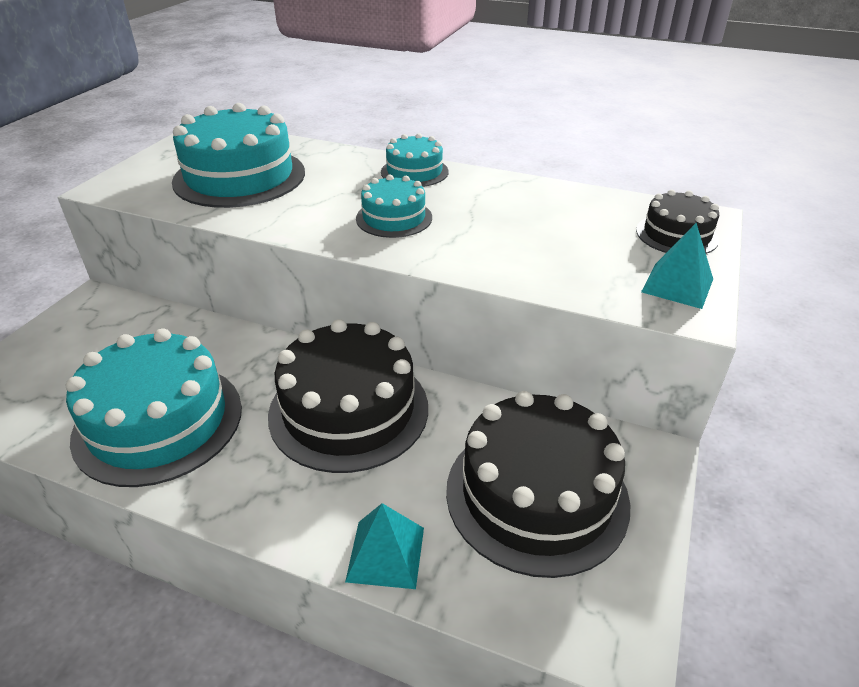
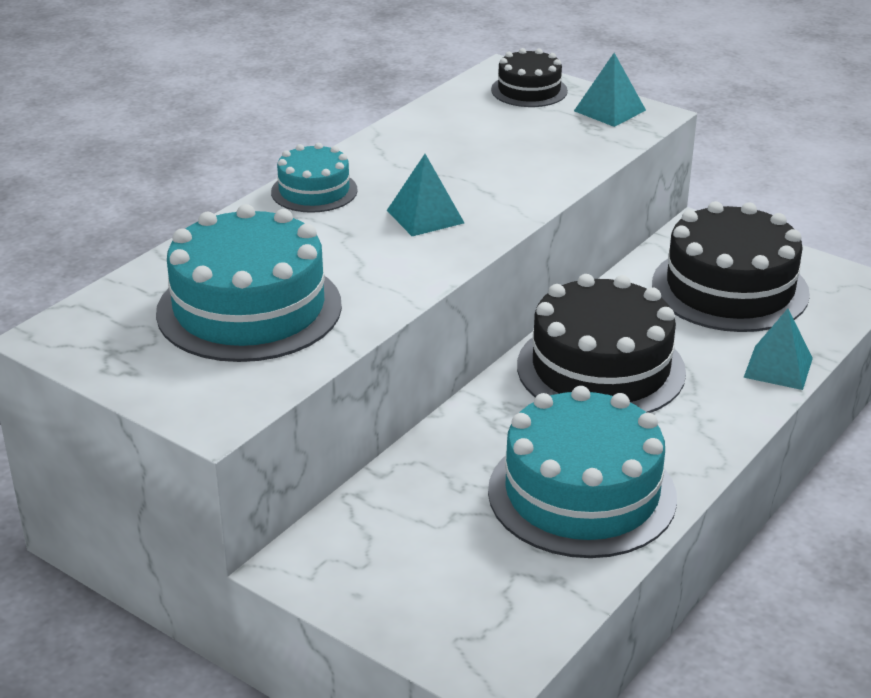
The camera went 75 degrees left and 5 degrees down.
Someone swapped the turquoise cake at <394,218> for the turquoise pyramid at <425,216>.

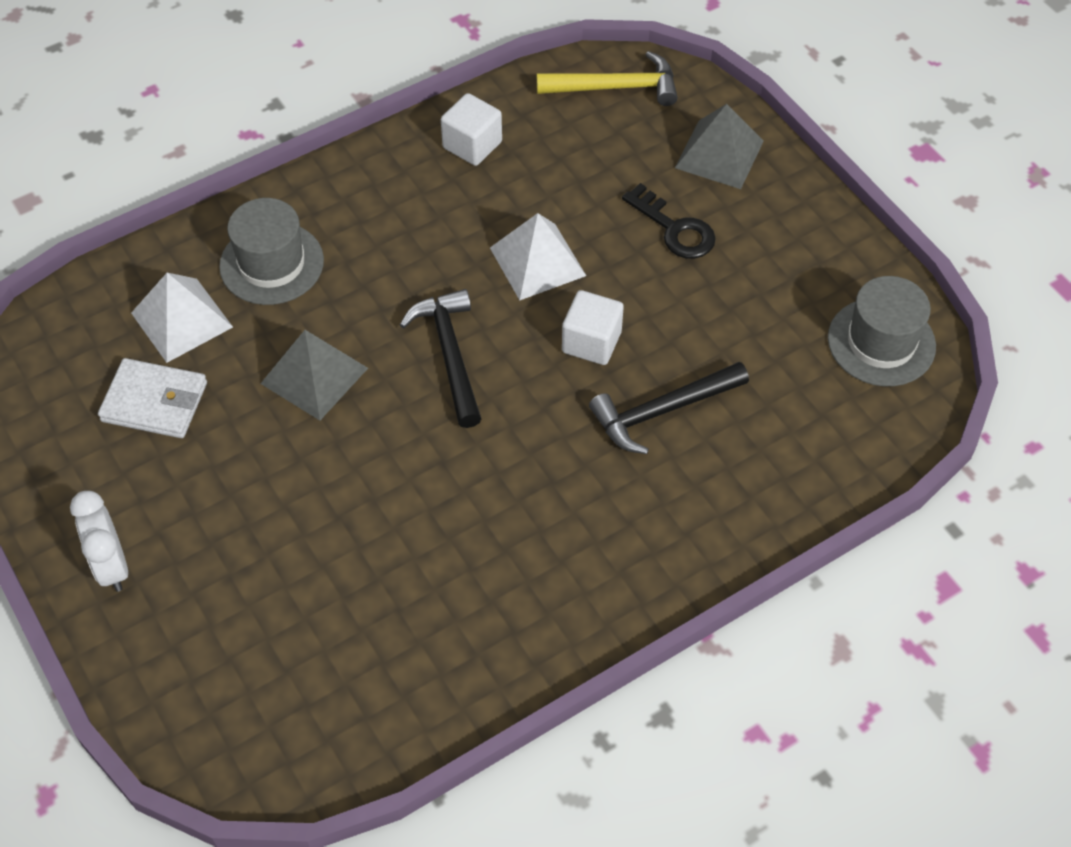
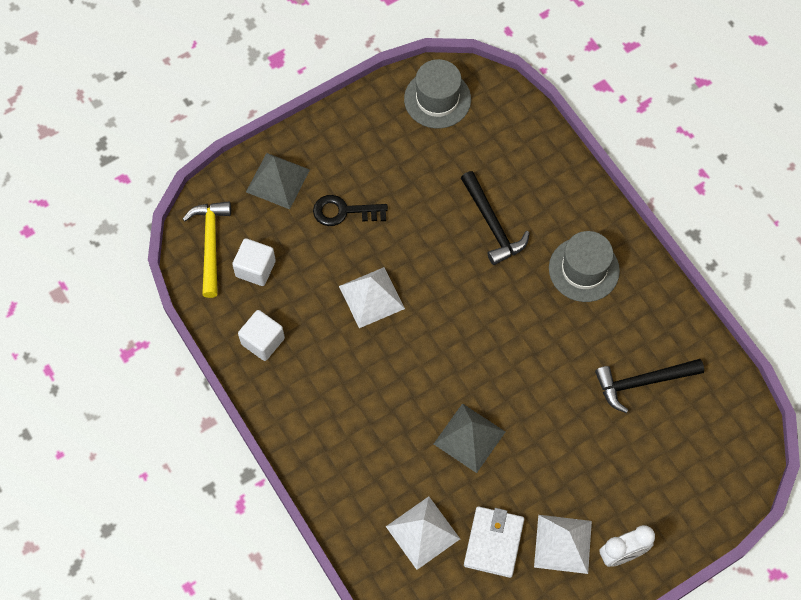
The camera went 90 degrees left and 10 degrees up.
Someone rotated the ebony latchkey at <674,229> by 135 degrees counterclockwise.
Someone carried the ash-grey top hat from <271,263> to <584,269>.
Someone carried the ebony carpenter's hammer from <449,355> to <642,382>.
Someone carried the snow-white cube from <591,342> to <255,269>.
Someone put down the snow-white pyramid at <563,544>.

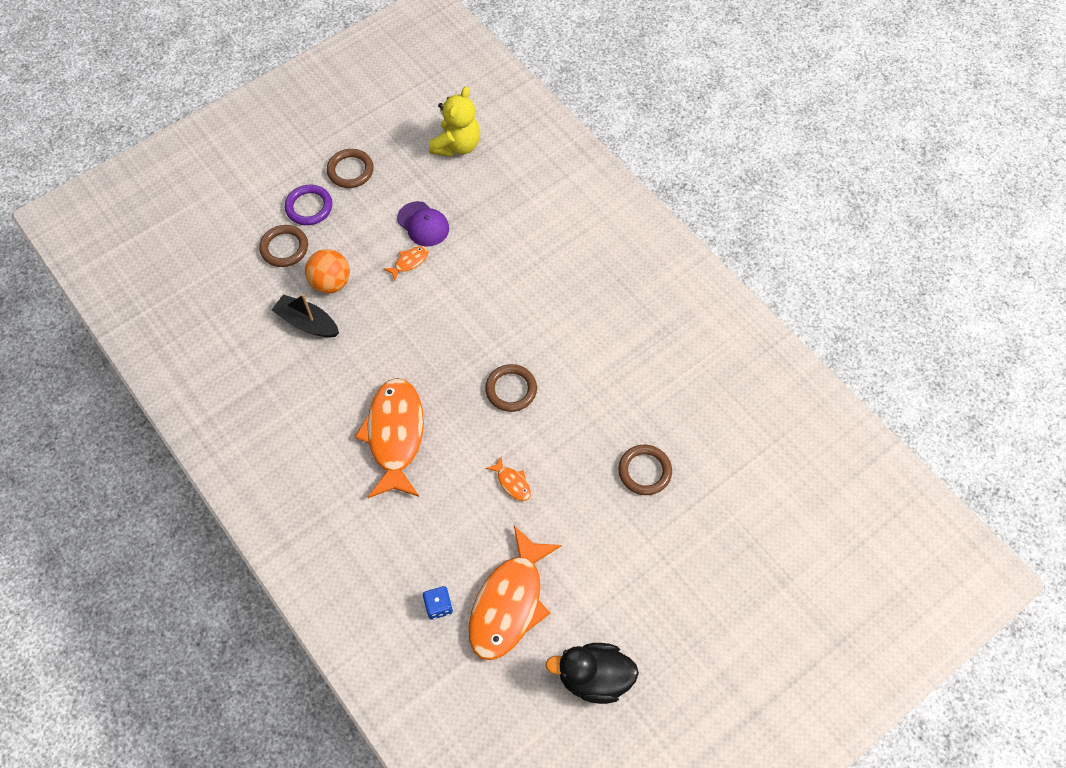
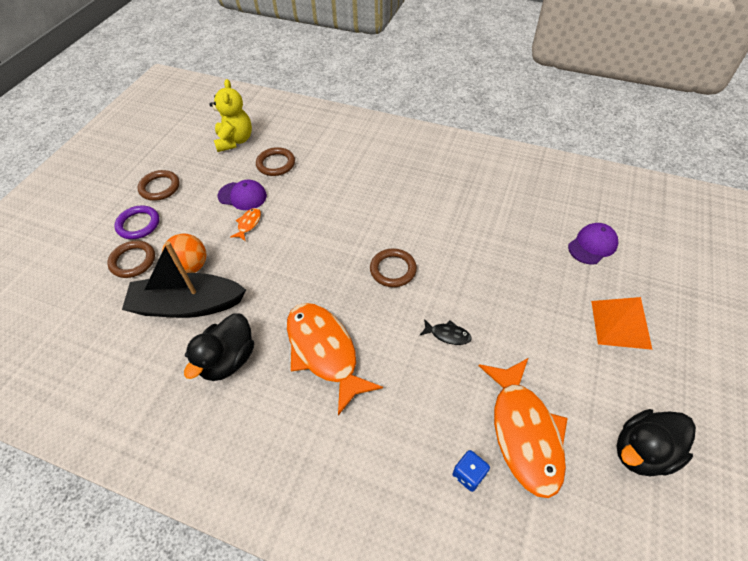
The camera went 30 degrees left and 10 degrees down.
Someone scaled the ebony toy boat at <307,323> by 1.63.
Someone carried the russet torus from <644,471> to <276,164>.
Someone repainted the bright orange fish figure at <512,483>, which became the ebony fish figure at <447,335>.
Someone put down the violet baseball cap at <592,245>.
Someone put down the bright orange pyramid at <621,324>.
Someone put down the ebony duck at <228,360>.

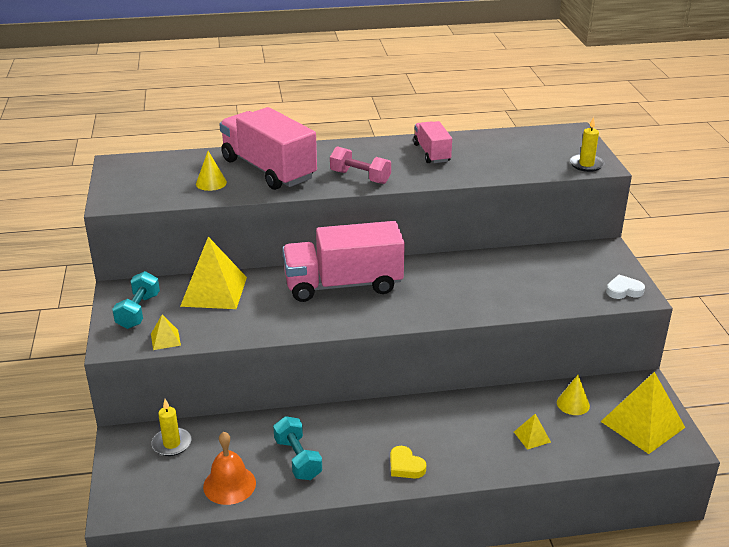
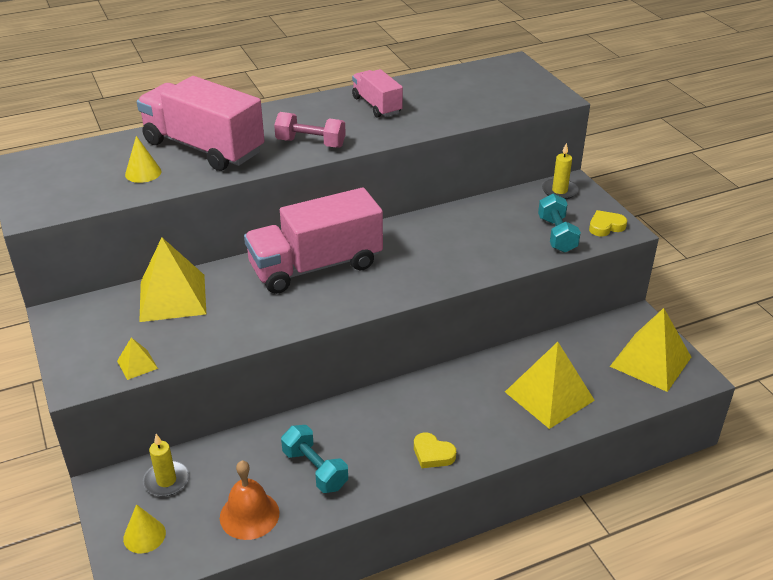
The camera went 15 degrees left and 5 degrees up.
Someone carried the yellow wax candle from <586,164> to <559,191>.
Someone carried the turquoise hand weight from <138,311> to <557,235>.
Someone repainted the snow-white heart at <624,290>, which became the yellow heart at <605,226>.
Someone carried the yellow solid cone from <573,404> to <144,535>.
Someone scaled the yellow pyramid at <532,437> by 2.20.

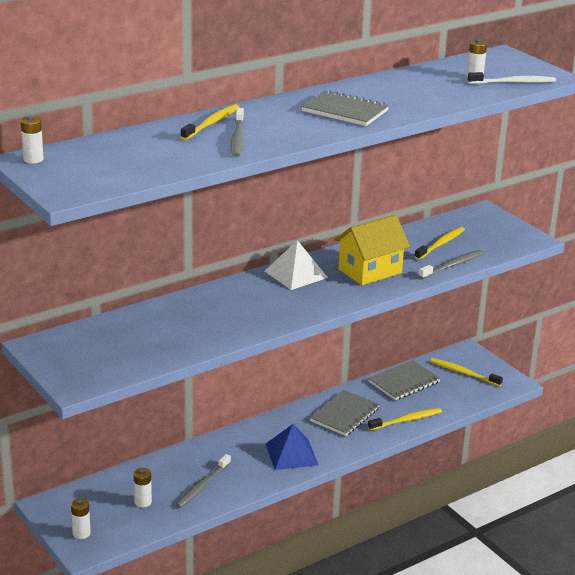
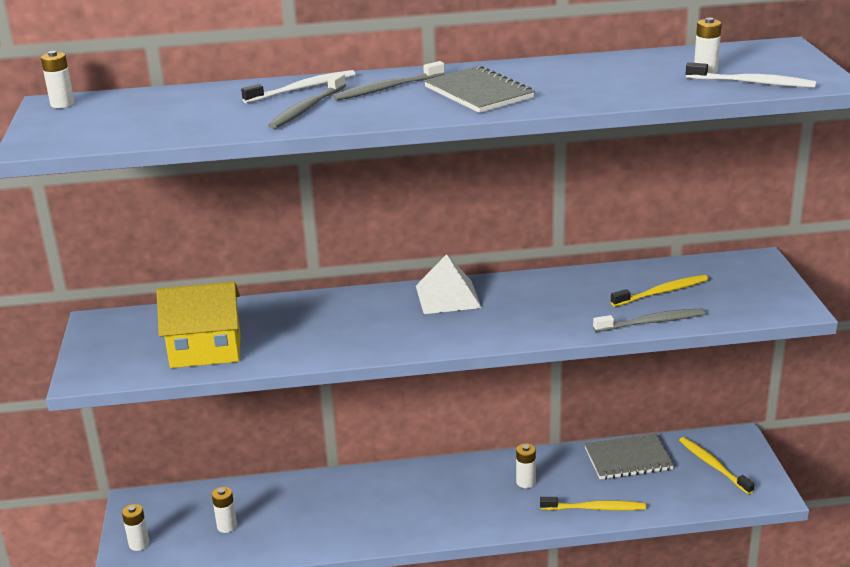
The camera went 30 degrees right and 0 degrees up.
Someone repainted the yellow toothbrush at <212,123>, which became the snow-white toothbrush at <303,89>.
Someone carried the yellow toy house from <370,271> to <206,351>.
Someone swapped the ash-grey exercise book at <344,415> for the snow-white AA battery at <525,482>.
Someone took away the cobalt pyramid at <291,454>.
Someone carried the ash-grey toothbrush from <202,486> to <387,88>.

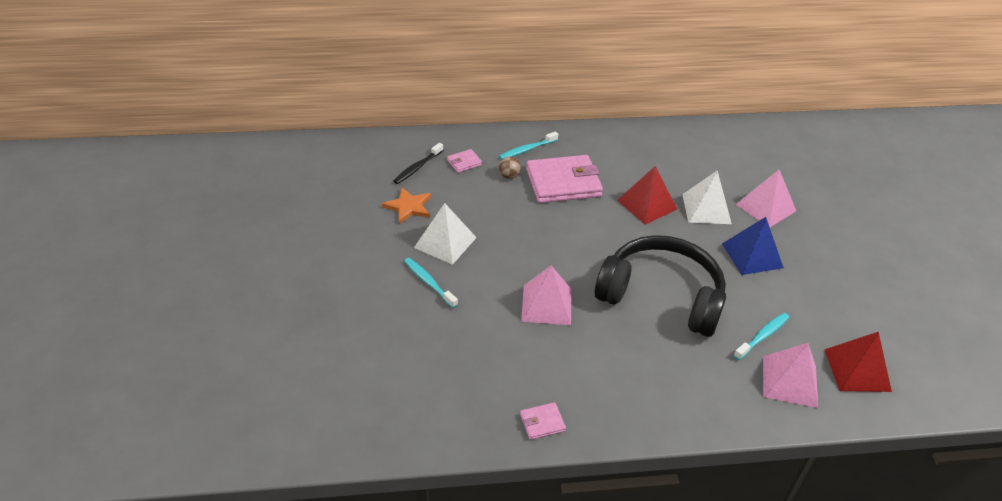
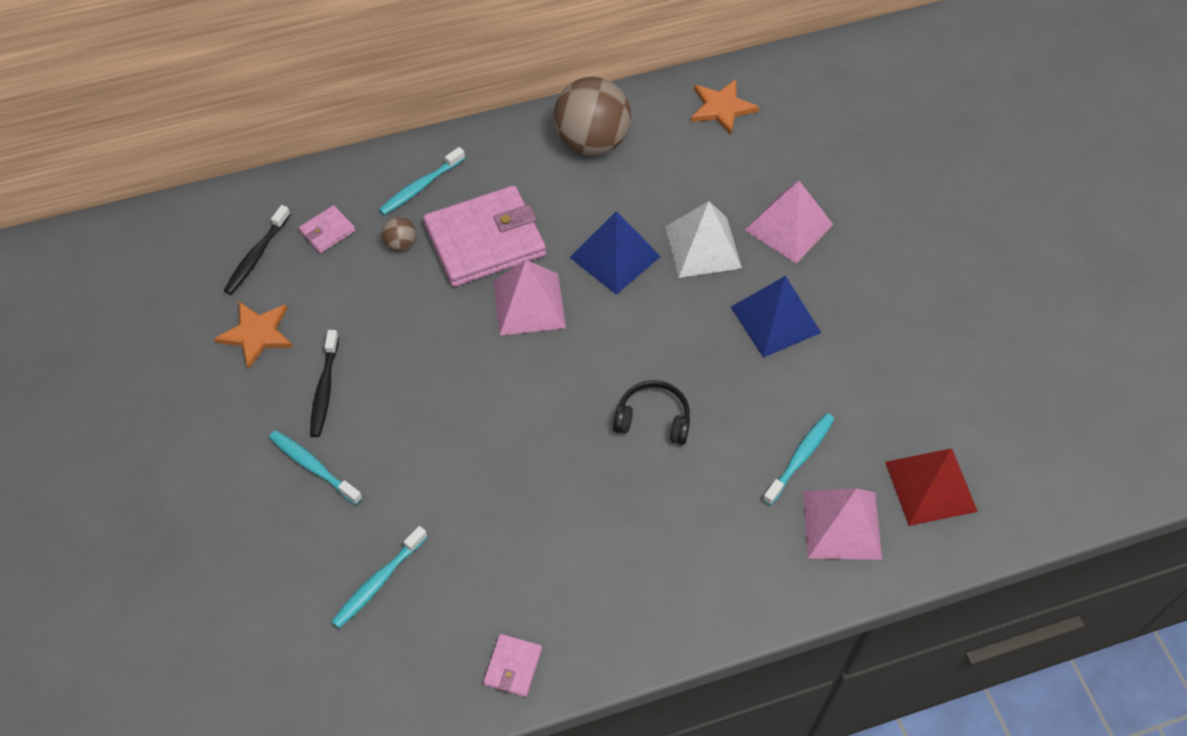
The camera went 10 degrees left and 15 degrees up.
Someone repainted the crimson pyramid at <647,204>, which became the cobalt pyramid at <615,256>.
Someone swapped the snow-white pyramid at <445,242> for the ebony toothbrush at <325,389>.
Someone scaled the ebony headphones at <661,296> by 0.42.
Someone carried the rosy pyramid from <546,304> to <529,304>.
Someone rotated the rosy card wallet at <542,422> by 45 degrees counterclockwise.
Someone put down the russet ball at <592,142>.
Someone put down the bright orange star at <721,108>.
Someone put down the turquoise toothbrush at <379,581>.

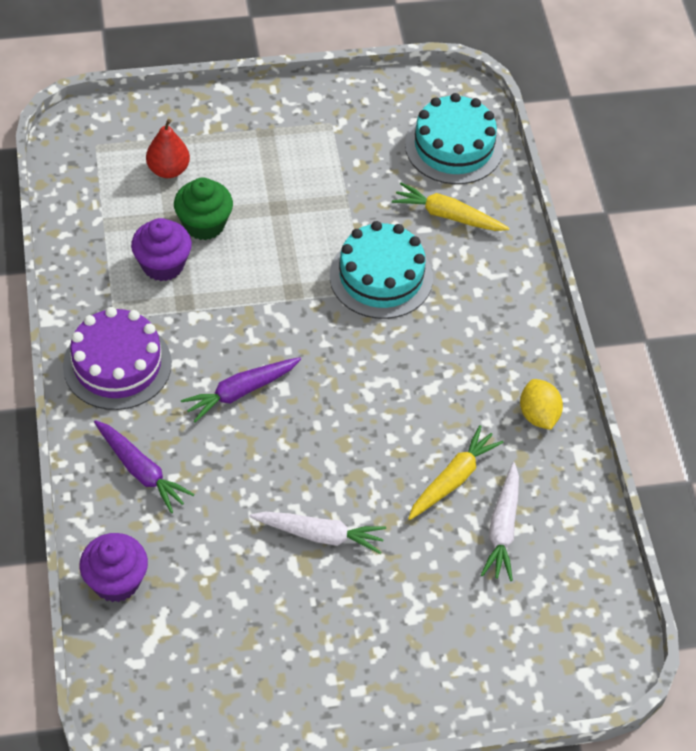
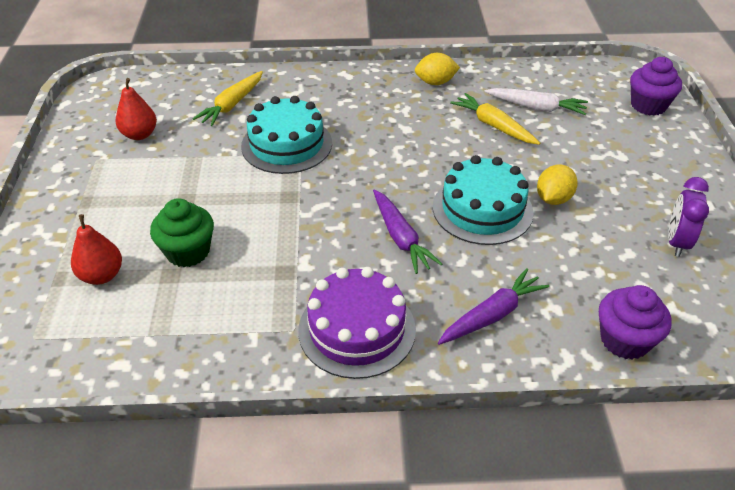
The camera went 80 degrees left and 10 degrees down.
Someone carried the turquoise cake from <453,147> to <482,209>.
Someone carried the violet muffin from <163,265> to <648,105>.
Someone swapped the snow-white carrot at <320,535> for the yellow lemon at <553,199>.
Someone put down the crimson pear fruit at <140,135>.
Someone put down the violet clock at <676,242>.

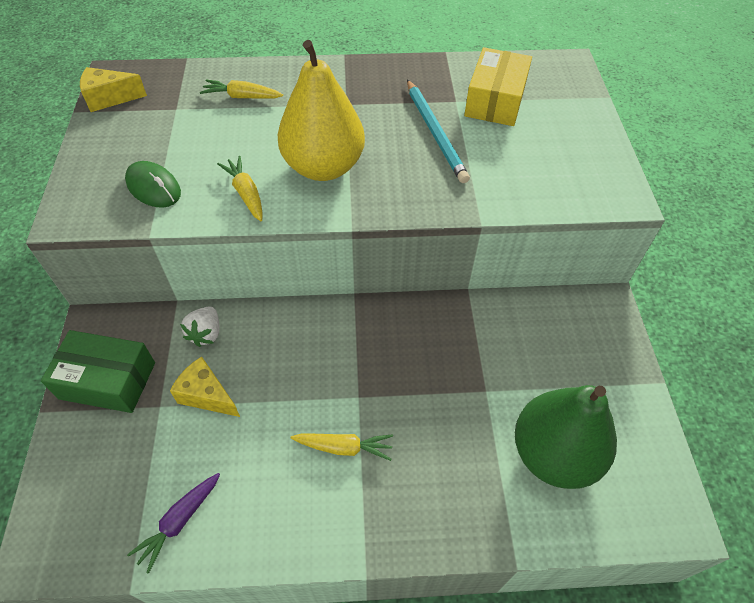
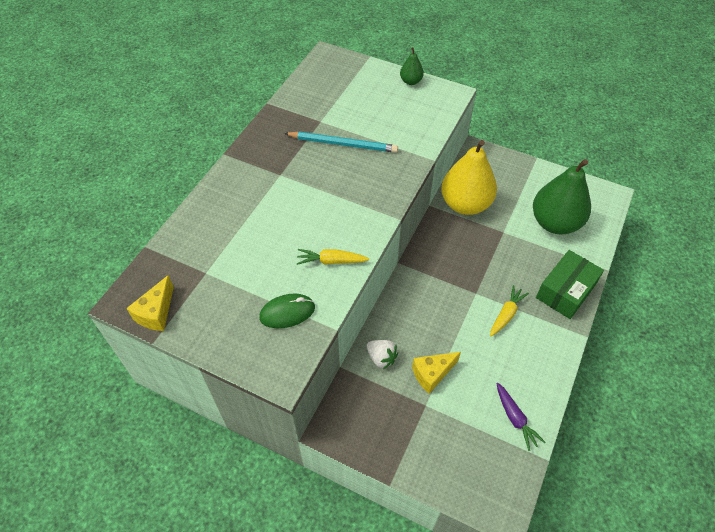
The camera went 60 degrees left and 0 degrees up.
Someone carried the yellow pear fruit from <323,167> to <465,204>.
Someone took away the yellow box at <495,101>.
Someone took away the yellow carrot at <242,97>.
Someone carried the green box from <107,380> to <565,291>.
Someone put down the green pear fruit at <411,81>.

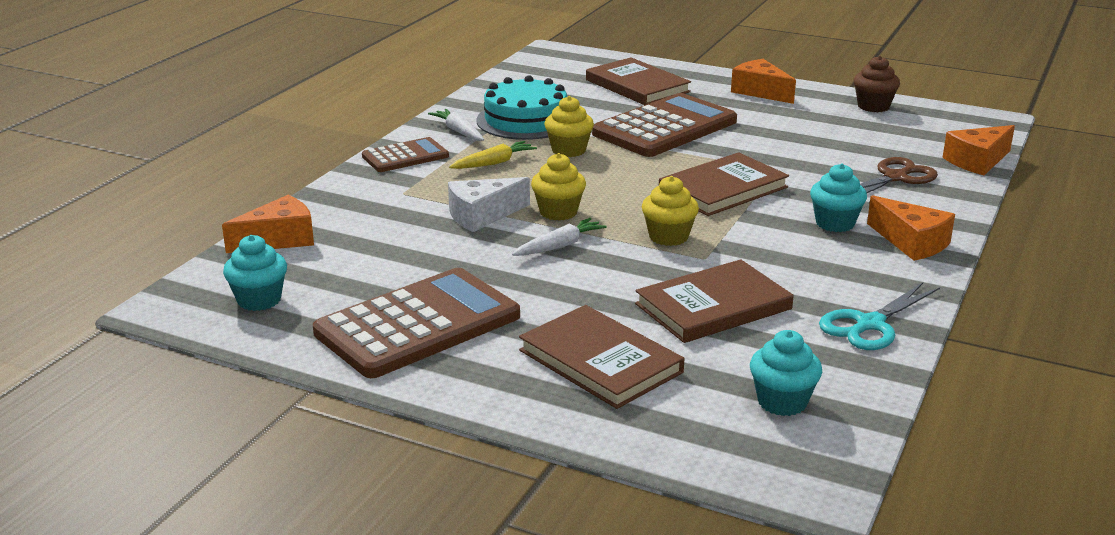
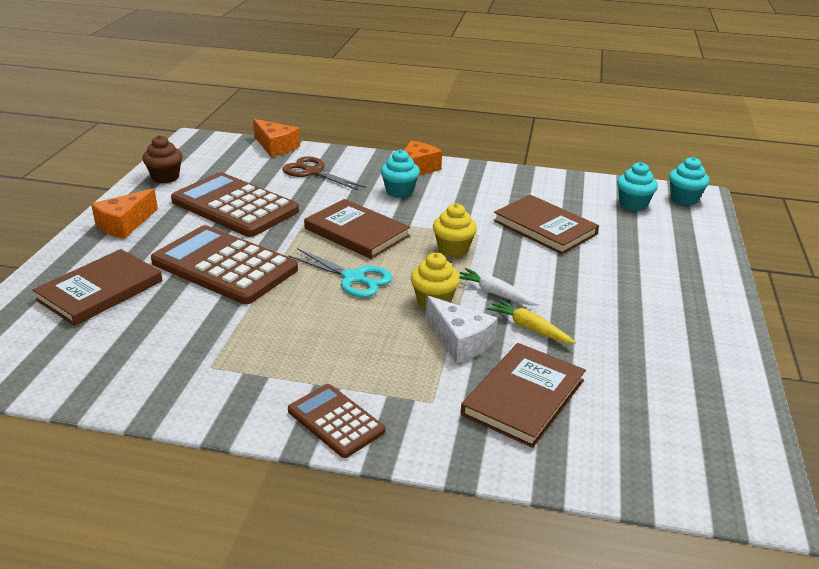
The camera went 105 degrees left and 5 degrees up.
Someone took away the turquoise cake at <525,120>.
Someone took away the yellow muffin at <569,150>.
Someone took away the snow-white carrot at <458,131>.
Someone carried the yellow carrot from <494,163> to <529,328>.
Someone took away the bright orange piece of cheese at <279,239>.
Someone carried the turquoise muffin from <259,300> to <684,199>.
Someone carried the russet pocket calculator from <418,324> to <234,206>.
Someone carried the turquoise shears from <870,324> to <353,278>.
Someone carried the russet book from <600,361> to <523,397>.

